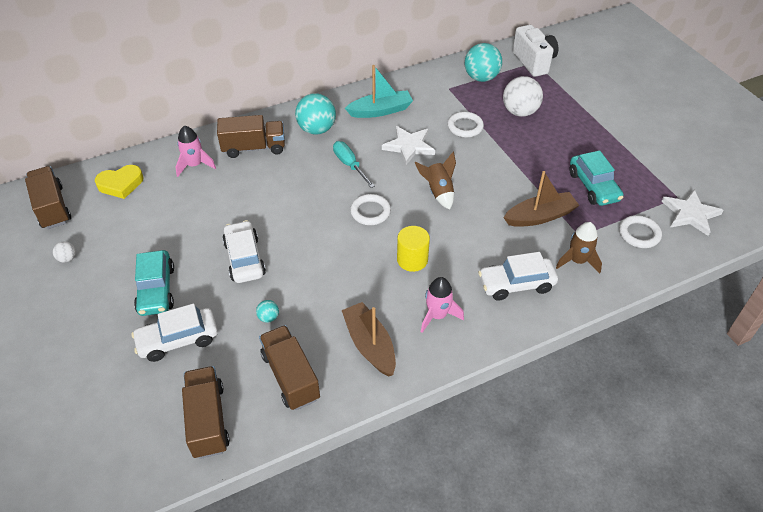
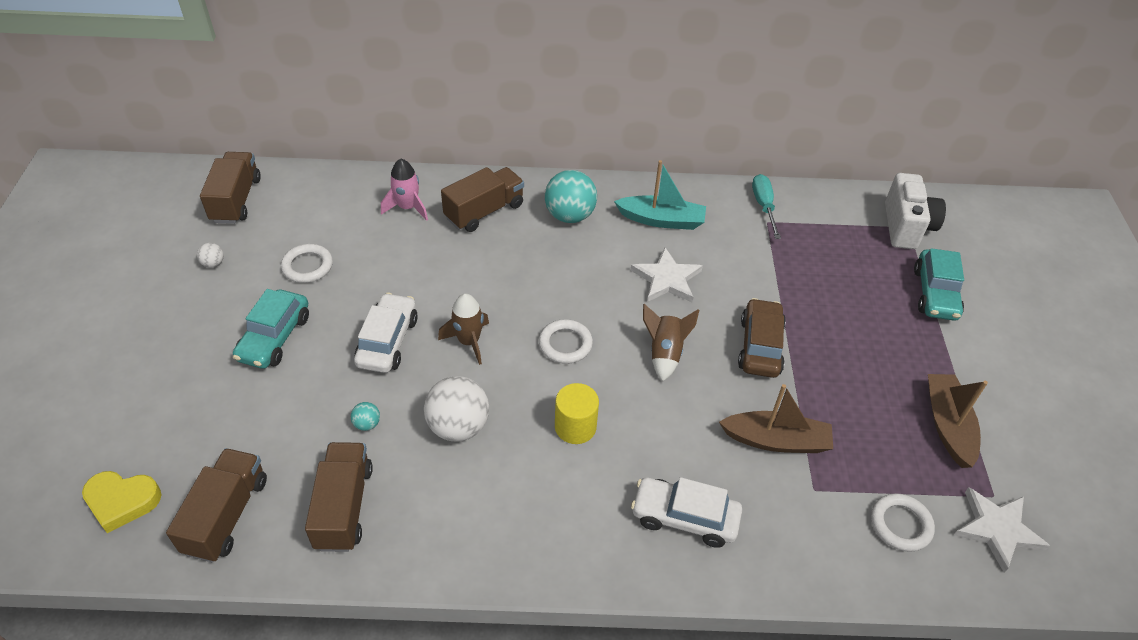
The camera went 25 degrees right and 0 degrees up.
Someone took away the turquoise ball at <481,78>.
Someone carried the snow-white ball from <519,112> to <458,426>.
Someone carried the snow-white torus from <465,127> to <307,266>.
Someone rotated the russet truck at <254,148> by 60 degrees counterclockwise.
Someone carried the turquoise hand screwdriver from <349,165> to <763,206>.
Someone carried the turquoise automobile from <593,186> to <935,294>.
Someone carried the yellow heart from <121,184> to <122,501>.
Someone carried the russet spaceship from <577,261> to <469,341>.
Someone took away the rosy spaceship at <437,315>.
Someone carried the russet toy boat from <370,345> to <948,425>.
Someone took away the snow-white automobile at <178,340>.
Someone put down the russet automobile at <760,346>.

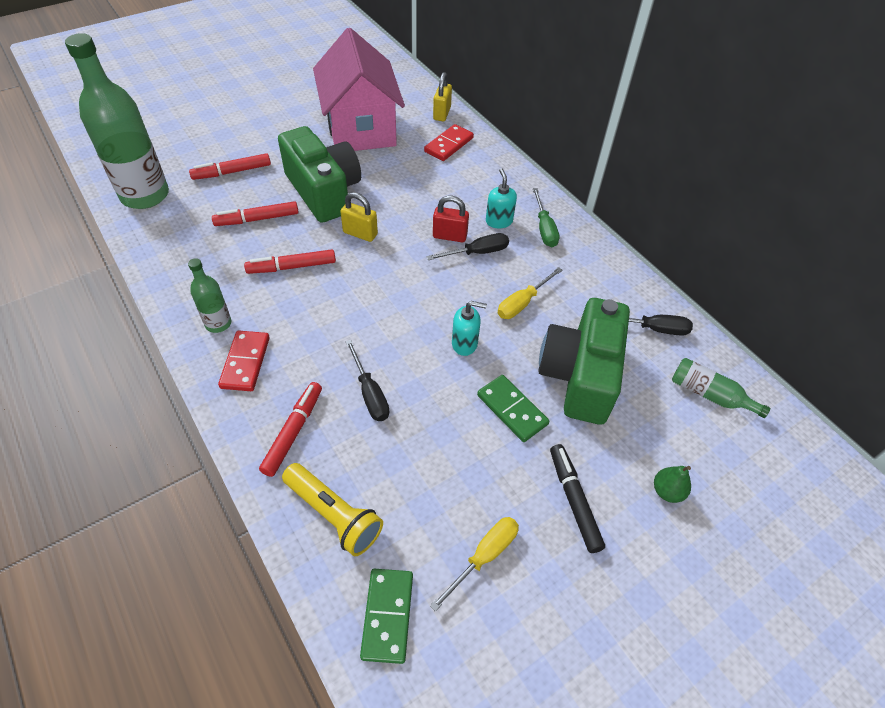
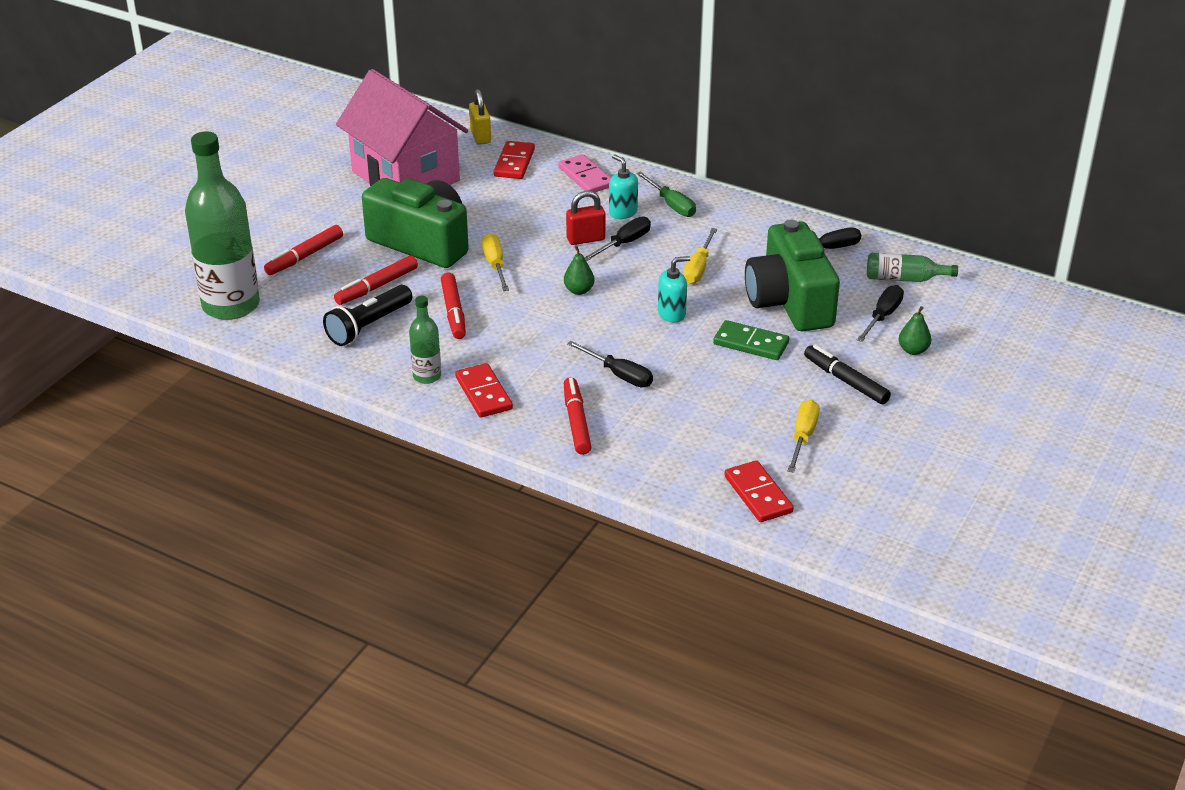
The camera went 25 degrees left and 15 degrees down.
Someone swapped the yellow small lock at <360,233> for the yellow hand screwdriver at <495,265>.
Someone rotated the crimson marker at <292,267> by 60 degrees counterclockwise.
Someone took away the yellow torch at <334,515>.
Someone repainted the green domino piece at <388,616>, which became the crimson domino piece at <758,494>.
Someone put down the rosy domino piece at <585,177>.
Someone put down the green pear fruit at <579,290>.
Someone put down the ebony torch at <368,326>.
Someone put down the ebony hand screwdriver at <882,316>.

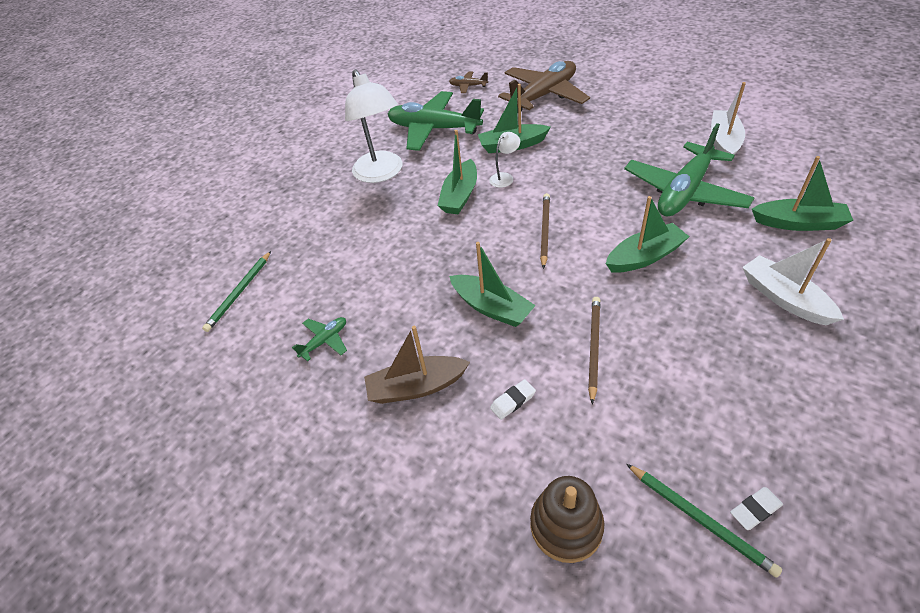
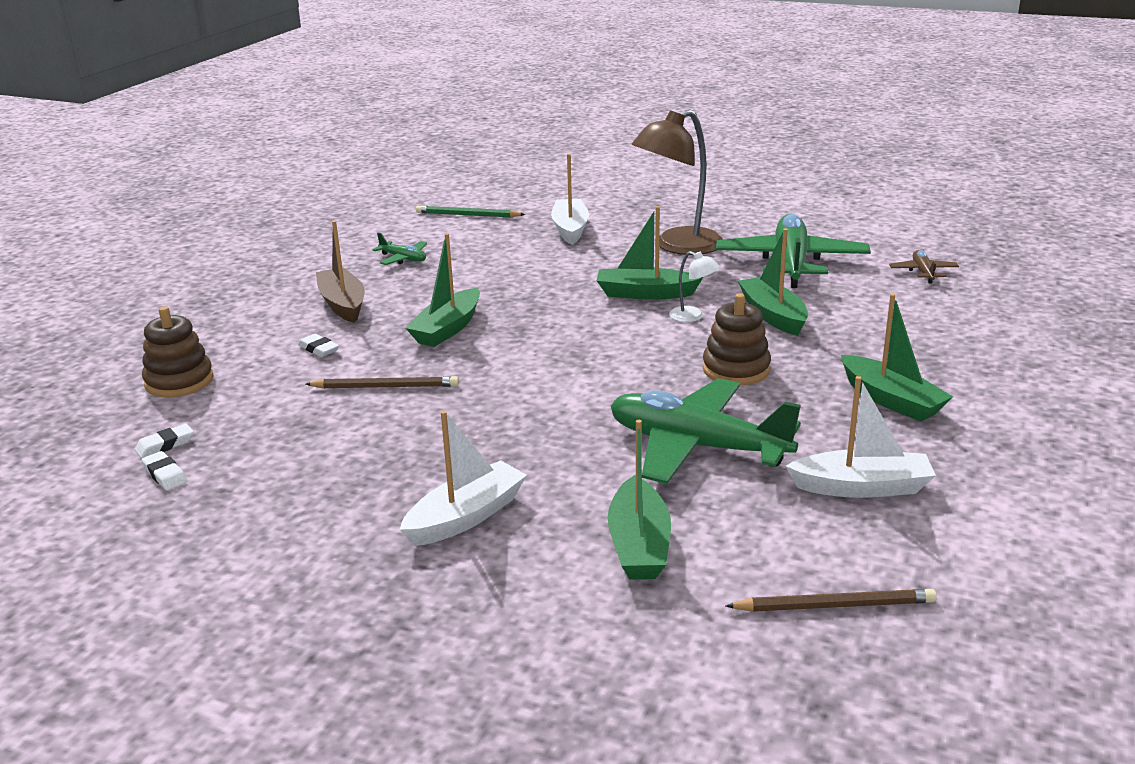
The camera went 75 degrees right and 20 degrees down.
Someone took away the russet plane at <544,95>.
Someone repainted the snow-white desk lamp at <381,173>, which became the russet desk lamp at <678,246>.
Someone carried the russet lead pencil from <544,230> to <834,605>.
Someone carried the green toy boat from <644,257> to <891,400>.
Someone swapped the green lead pencil at <700,519> for the snow-white eraser at <165,445>.
Someone put down the snow-white toy boat at <570,229>.
Someone put down the russet stacking toy at <736,369>.

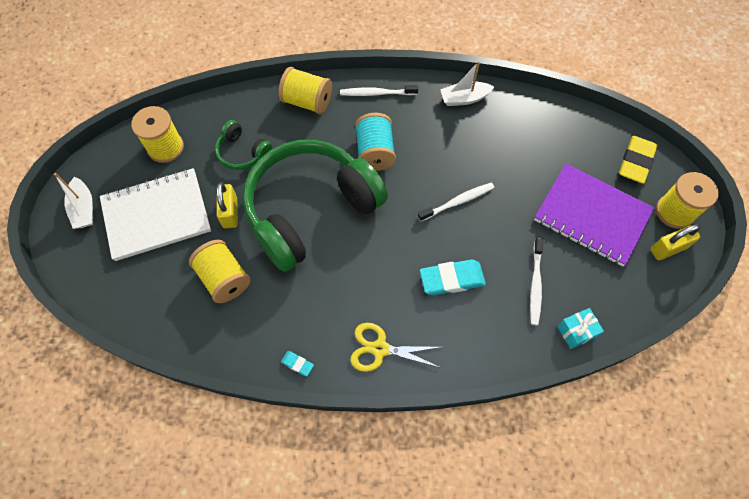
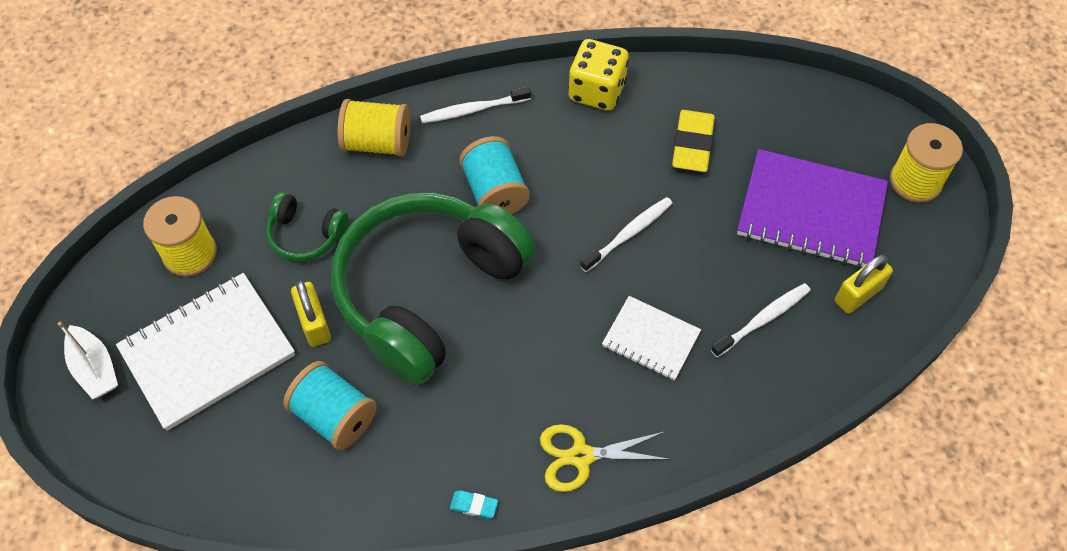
The camera went 15 degrees left and 5 degrees down.
Someone swapped the snow-white toy boat at <464,98> for the yellow die at <597,91>.
Someone carried the yellow eraser from <635,162> to <692,144>.
Someone carried the yellow small lock from <668,249> to <858,294>.
Someone rotated the snow-white toothbrush at <535,284> by 120 degrees counterclockwise.
Someone repainted the yellow spool at <224,278>, which became the turquoise spool at <335,416>.
Someone swapped the turquoise eraser at <452,279> for the snow-white exercise book at <650,339>.
Someone took away the turquoise gift at <576,331>.

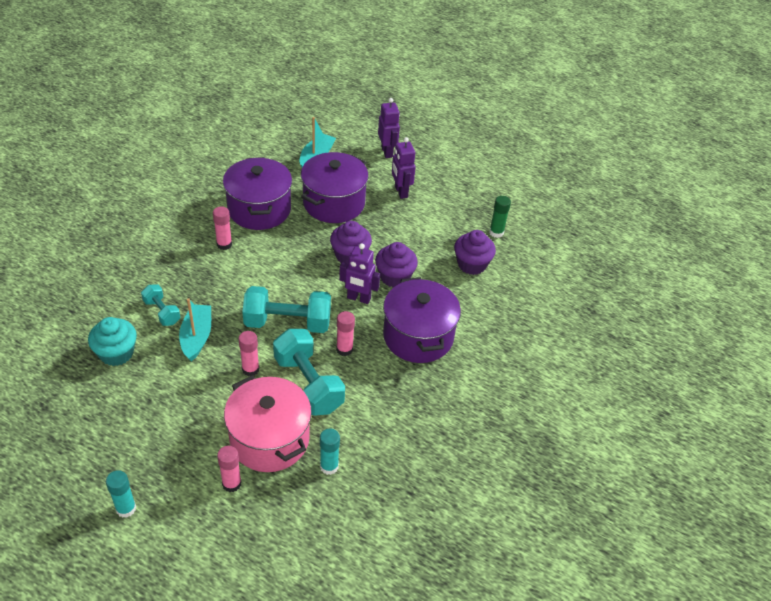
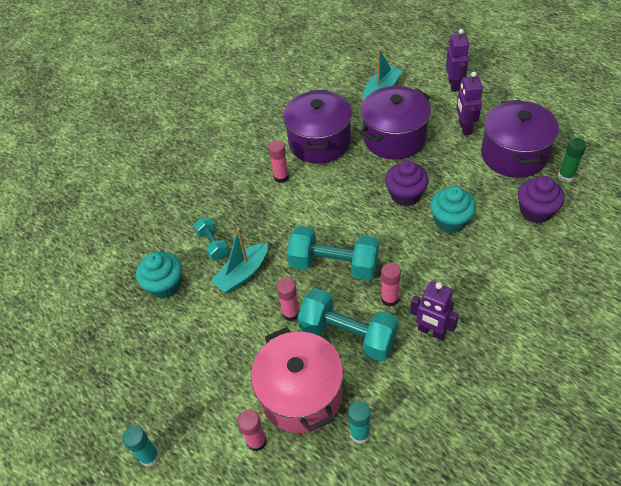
The camera went 20 degrees right and 5 degrees up.
Someone repainted the violet muffin at <394,277>, which became the turquoise muffin at <450,221>.
Someone carried the violet robot from <358,298> to <431,331>.
Someone carried the violet cooking pot from <418,336> to <513,155>.
Someone rotated the turquoise toy boat at <196,337> by 150 degrees counterclockwise.
Someone rotated the turquoise hand weight at <308,384> by 45 degrees counterclockwise.

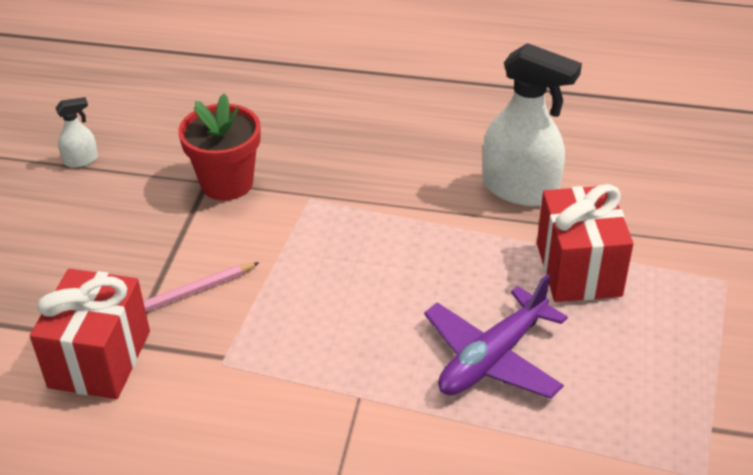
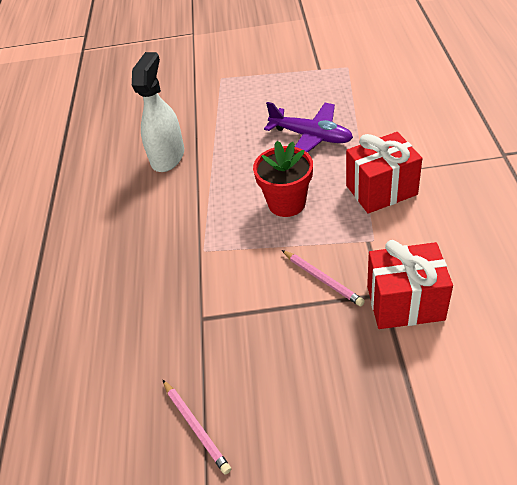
The camera went 100 degrees left and 5 degrees up.
Someone carried the crimson flower pot from <227,183> to <286,203>.
Someone swapped the snow-white spray bottle at <81,160> for the rosy lead pencil at <196,427>.
Someone carried the crimson gift from <578,269> to <381,190>.

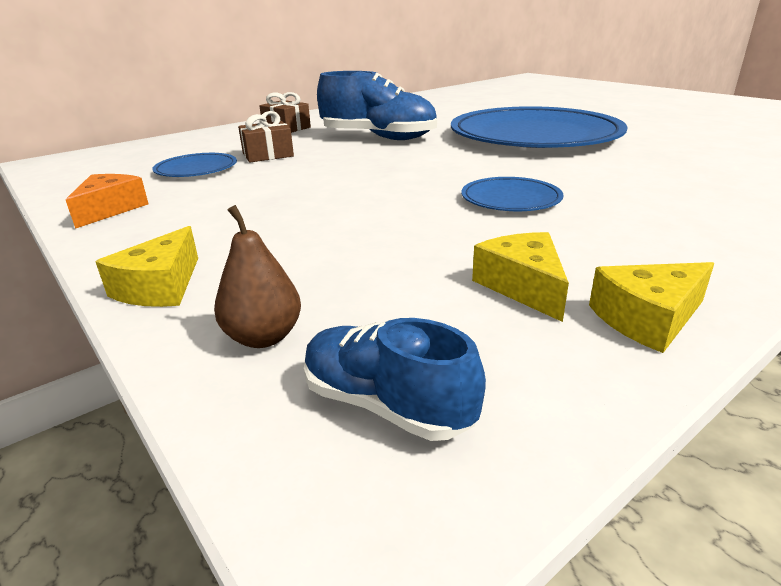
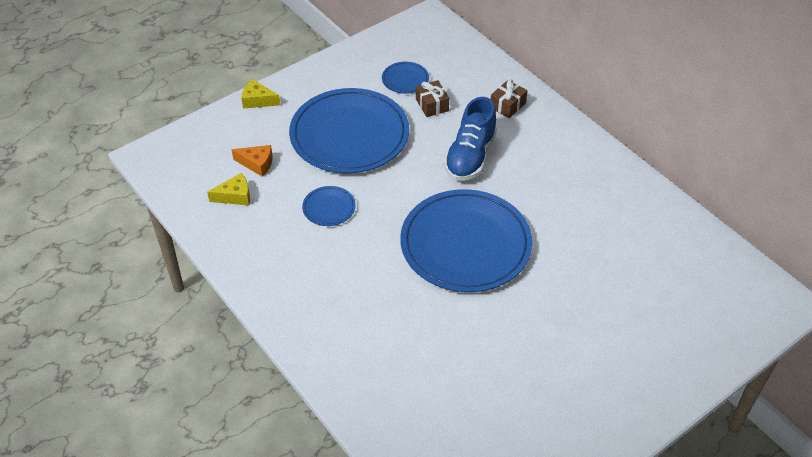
The camera went 90 degrees right and 20 degrees up.
Someone carried the bright orange piece of cheese from <110,209> to <257,164>.
Someone took away the russet pear fruit at <263,337>.
Someone took away the yellow piece of cheese at <648,319>.
Someone took away the cobalt shoe at <386,405>.
Someone put down the cobalt plate at <349,134>.

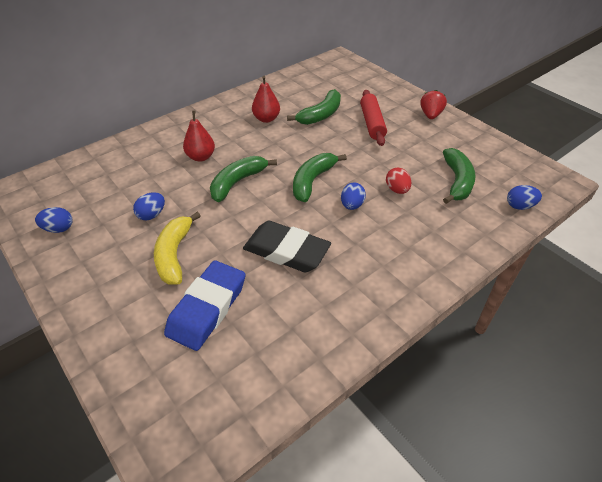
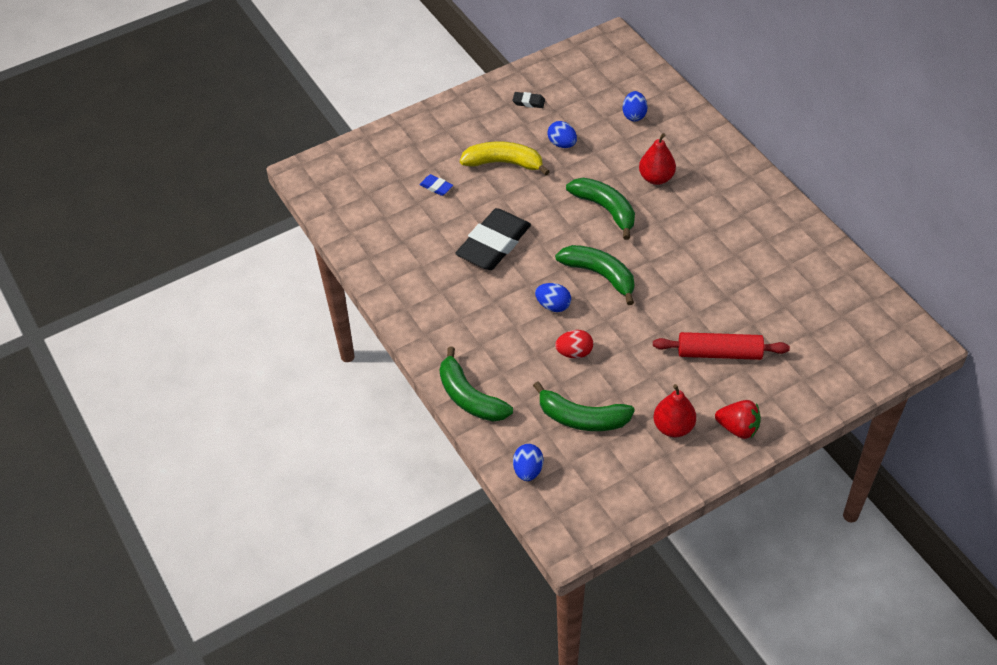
The camera went 100 degrees right and 5 degrees up.
Someone carried the crimson pear fruit from <266,119> to <673,427>.
Someone carried the green banana from <320,115> to <469,397>.
Someone carried the cobalt egg shape from <59,229> to <634,115>.
Someone scaled the cobalt eraser at <207,308> by 0.41.
Someone put down the ebony eraser at <528,102>.

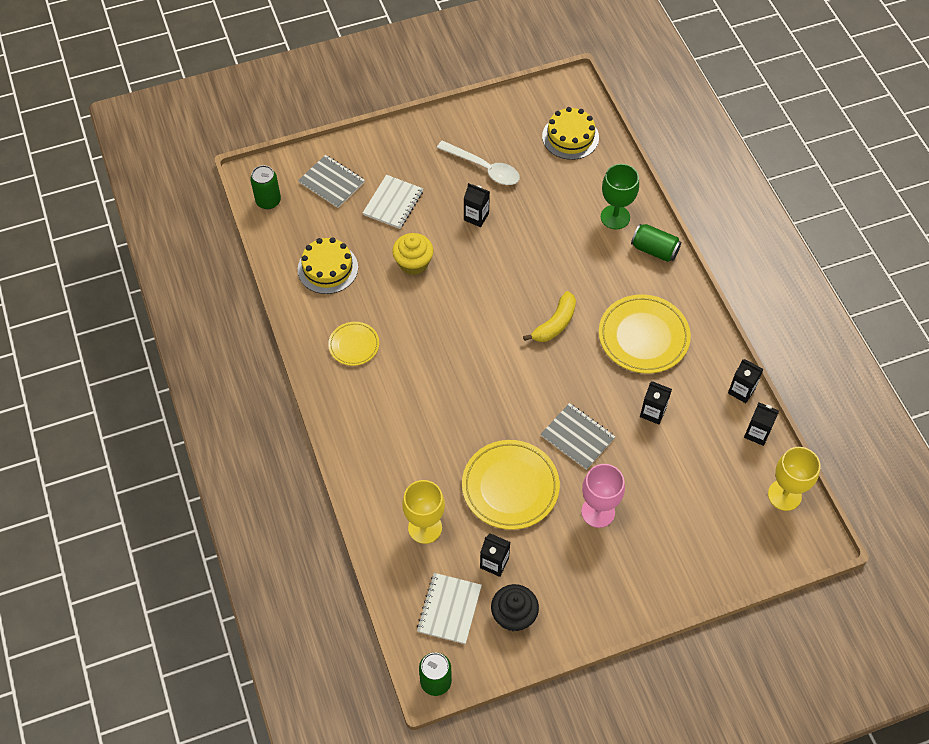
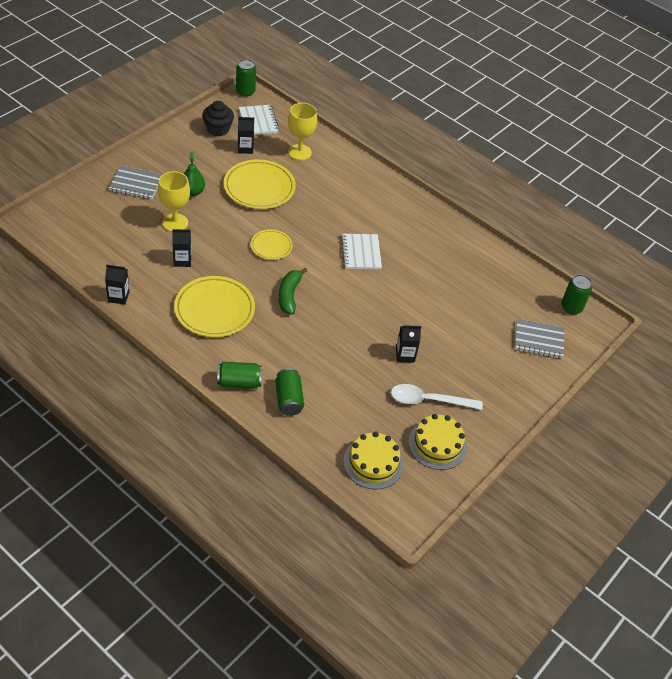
The camera went 145 degrees right and 10 degrees down.
Someone swapped the green wine glass at <615,217> for the green can at <288,399>.
Someone carried the snow-white exercise book from <393,203> to <361,253>.
Someone took away the yellow muffin at <413,263>.
Someone carried the yellow cake from <327,268> to <437,444>.
Someone repainted the yellow banana at <555,324>, which became the green banana at <289,295>.
Someone carried the yellow plate from <354,345> to <271,246>.
Someone took away the ebony juice carton at <757,433>.
Someone carried the ash-grey exercise book from <577,437> to <136,184>.
Someone carried the yellow wine glass from <784,495> to <175,223>.
Someone swapped the rosy wine glass at <598,512> for the green pear fruit at <192,192>.

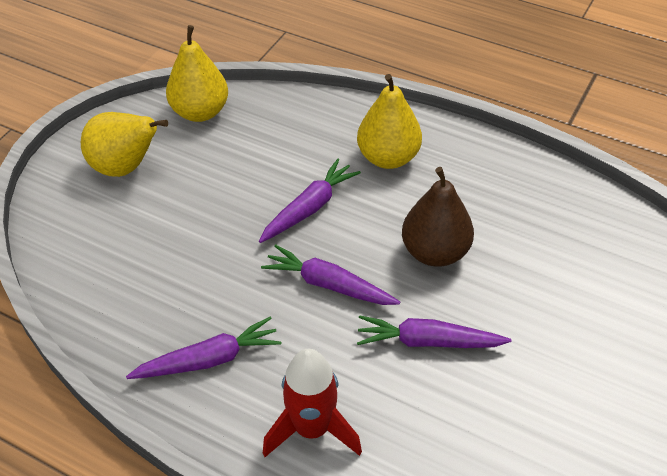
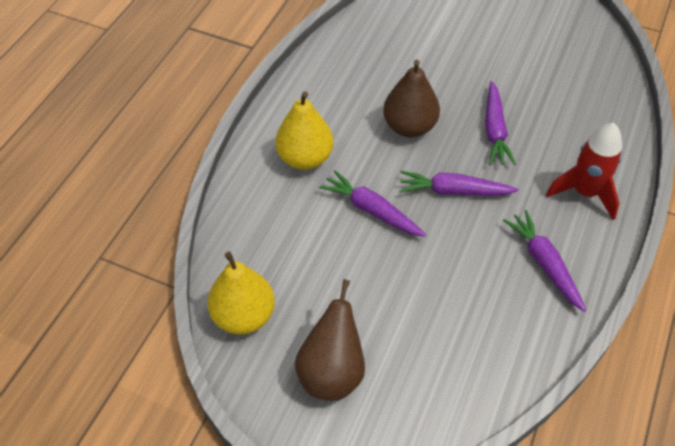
The camera went 95 degrees left and 5 degrees up.
Someone repainted the yellow pear fruit at <125,167>, which became the russet pear fruit at <332,372>.
Someone rotated the violet carrot at <329,285> by 75 degrees clockwise.

